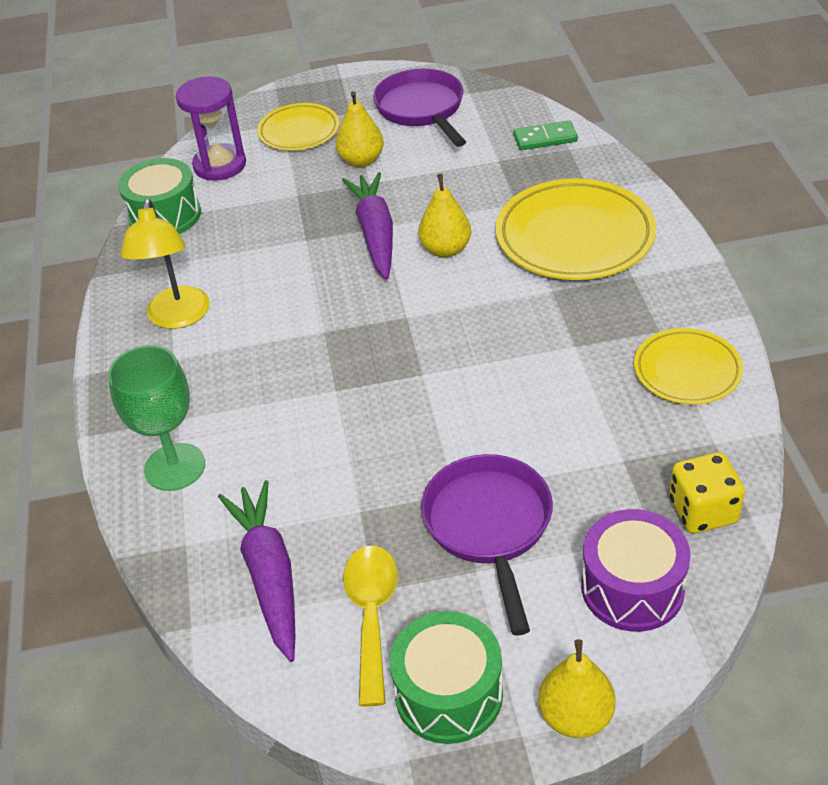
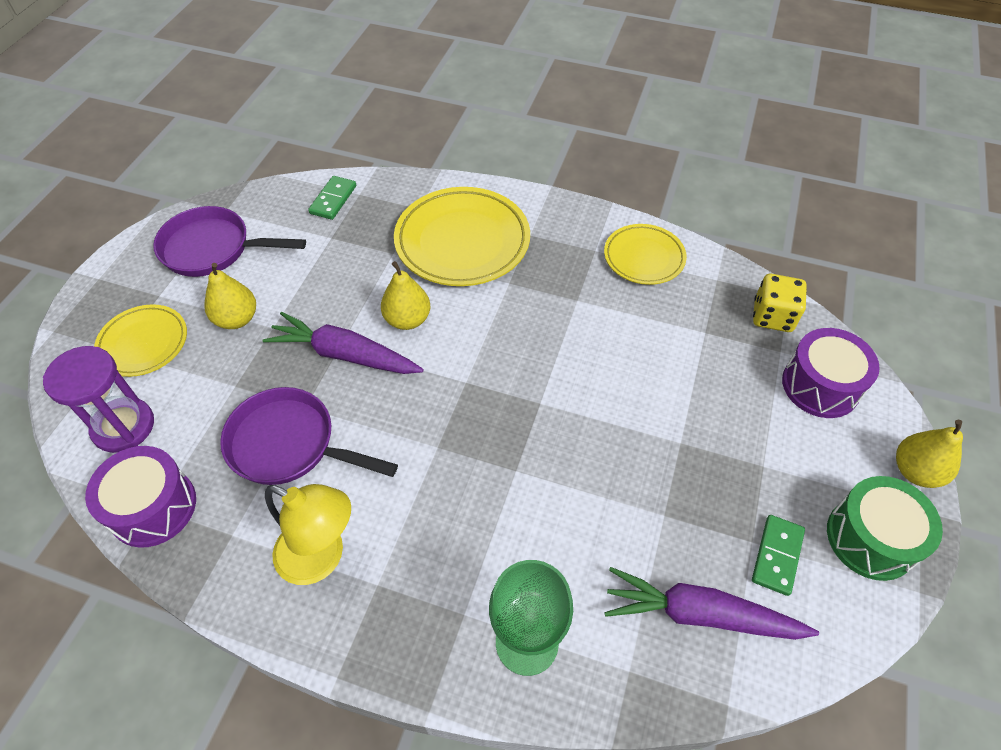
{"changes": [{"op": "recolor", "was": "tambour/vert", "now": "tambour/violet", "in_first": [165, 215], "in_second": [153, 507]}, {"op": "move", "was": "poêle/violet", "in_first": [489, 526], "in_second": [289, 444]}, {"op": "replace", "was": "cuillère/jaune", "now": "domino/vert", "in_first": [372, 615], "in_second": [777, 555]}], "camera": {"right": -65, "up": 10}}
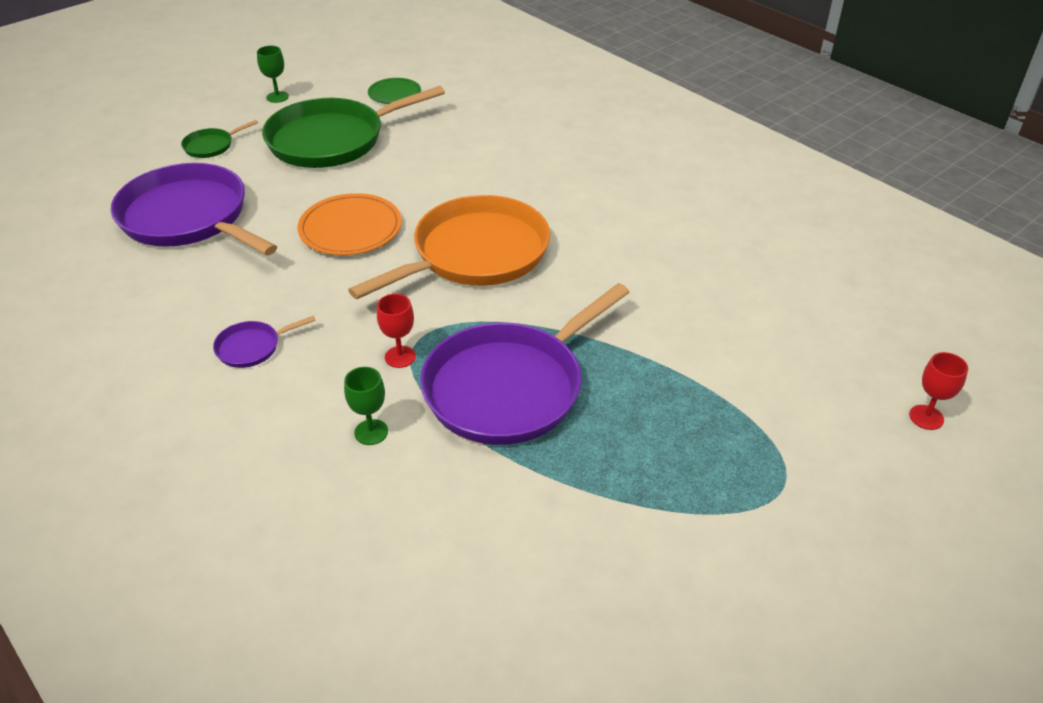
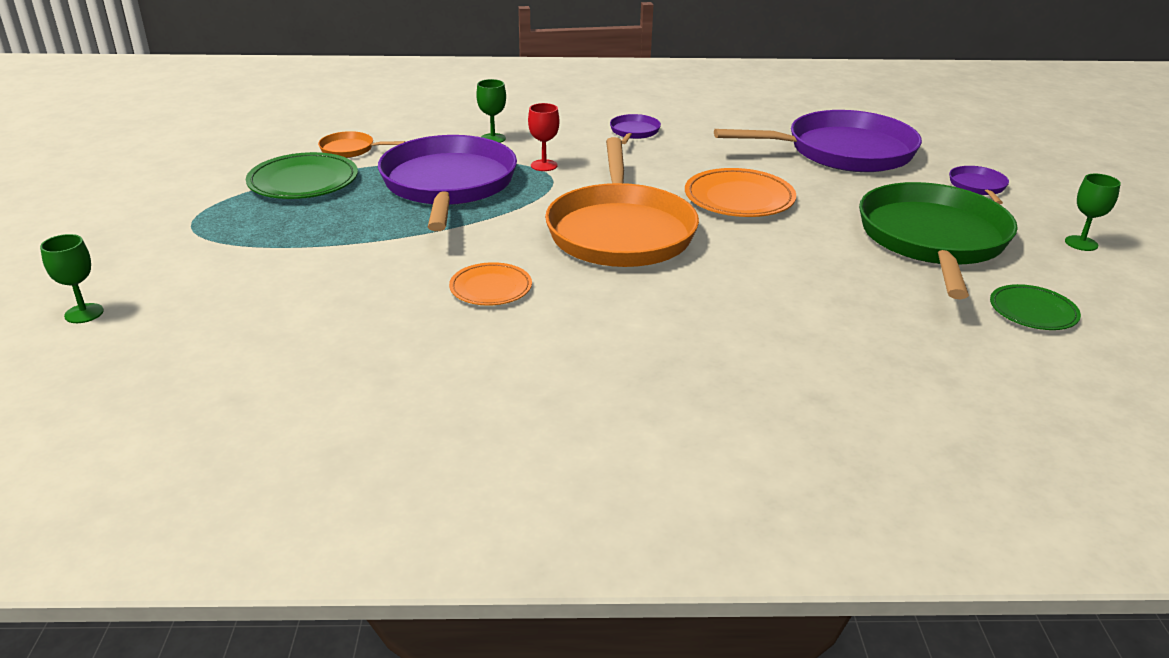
{"changes": [{"op": "recolor", "was": "poêle/vert", "now": "poêle/violet", "in_first": [211, 146], "in_second": [978, 187]}, {"op": "recolor", "was": "verre à pied/rouge", "now": "verre à pied/vert", "in_first": [926, 417], "in_second": [84, 313]}, {"op": "insert", "now": "poêle/orange", "in_second": [350, 149]}, {"op": "insert", "now": "assiette/vert", "in_second": [303, 181]}, {"op": "insert", "now": "assiette/orange", "in_second": [490, 288]}], "camera": {"right": 130, "up": -10}}
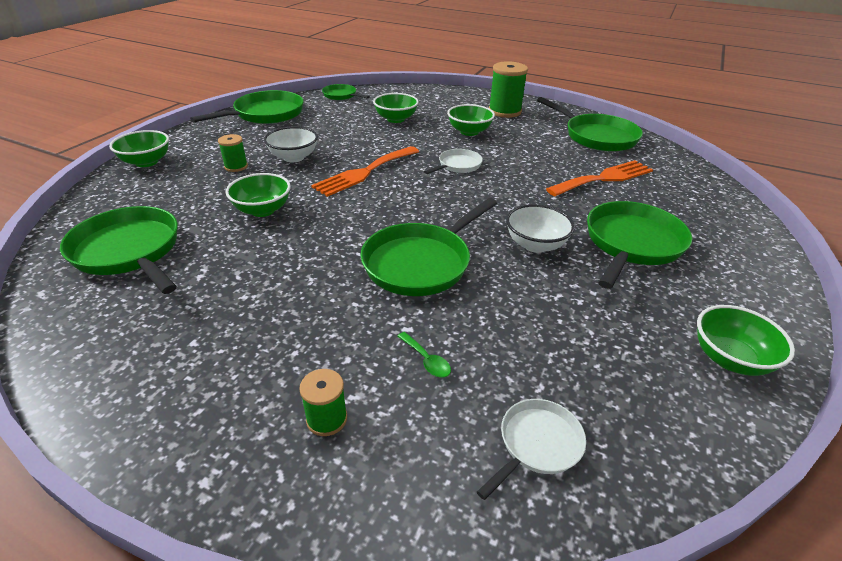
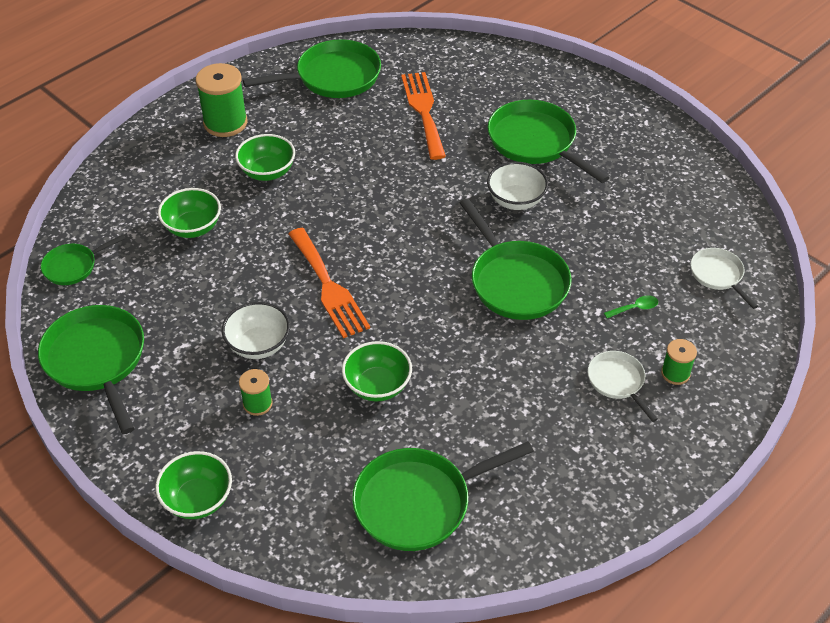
{"changes": [{"op": "move", "was": "poêle/blanc", "in_first": [457, 165], "in_second": [618, 382]}, {"op": "delete", "was": "bol/vert", "in_first": [729, 359]}], "camera": {"right": -70, "up": 10}}
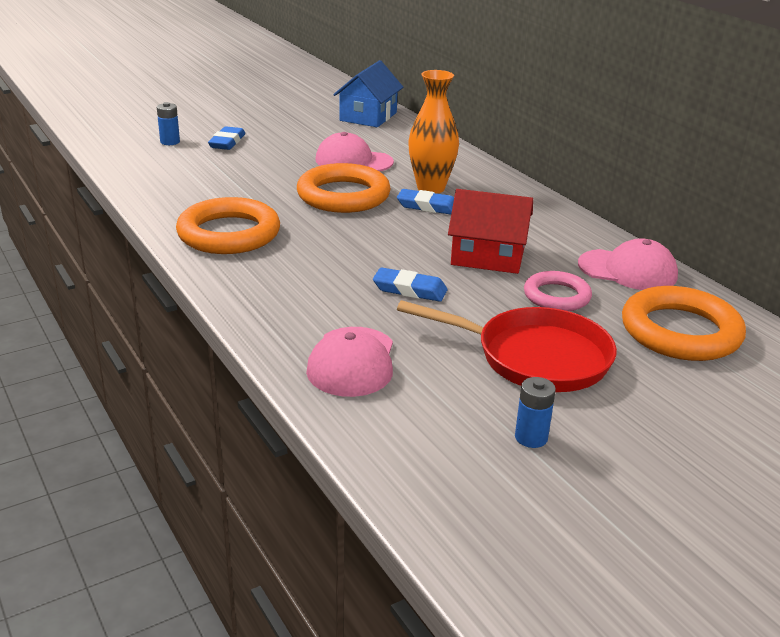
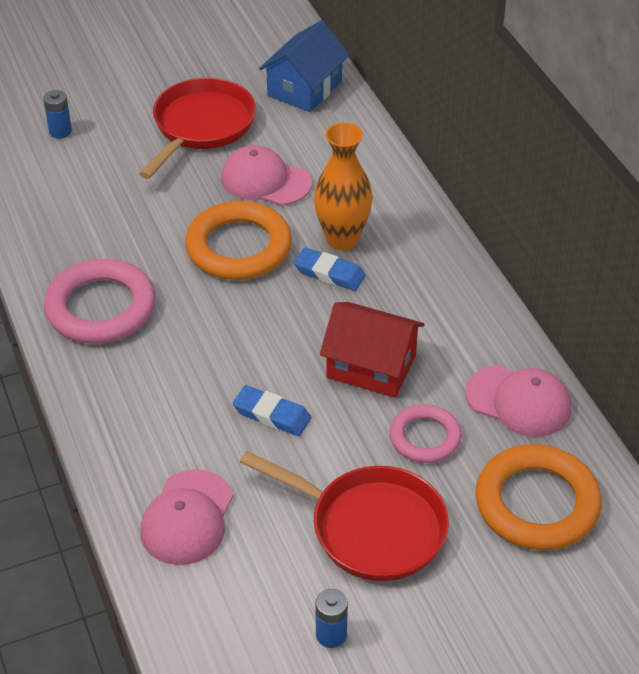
{"changes": [{"op": "delete", "was": "gomme/bleu", "in_first": [227, 142]}, {"op": "recolor", "was": "anneau/orange", "now": "anneau/rose", "in_first": [229, 234], "in_second": [101, 308]}, {"op": "insert", "now": "poêle/rouge", "in_second": [201, 127]}], "camera": {"right": 10, "up": 15}}
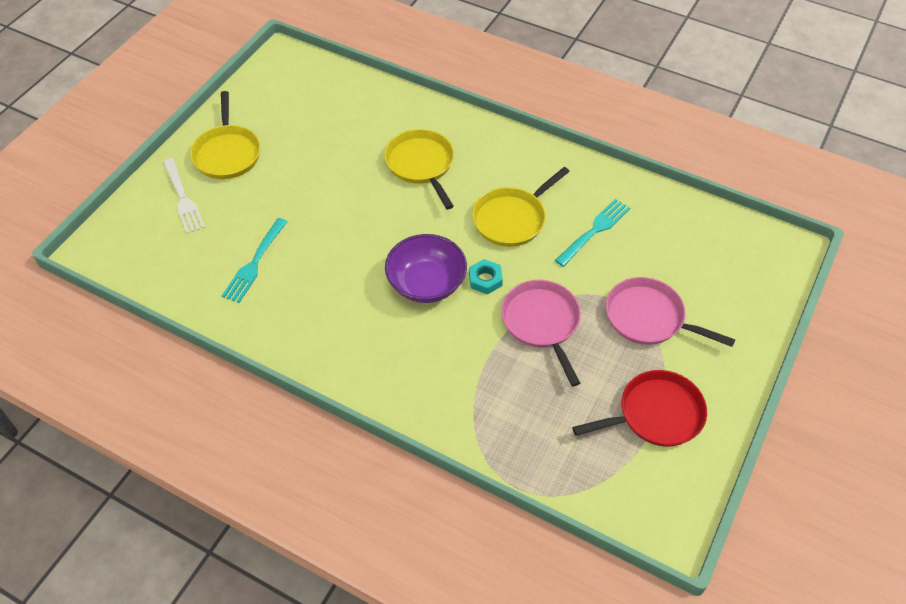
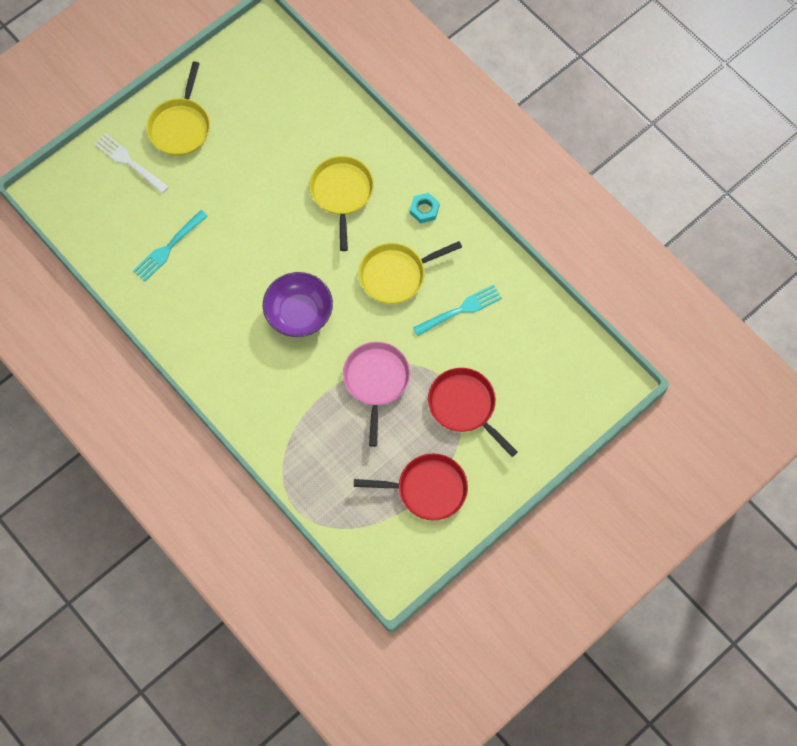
{"changes": [{"op": "rotate", "was": "fourchette/blanc", "in_first": [182, 198], "in_second": [130, 162], "clockwise": 135}, {"op": "move", "was": "écrou/turquoise", "in_first": [485, 279], "in_second": [424, 210]}, {"op": "recolor", "was": "poêle/rose", "now": "poêle/rouge", "in_first": [649, 318], "in_second": [464, 406]}], "camera": {"right": 20, "up": 15}}
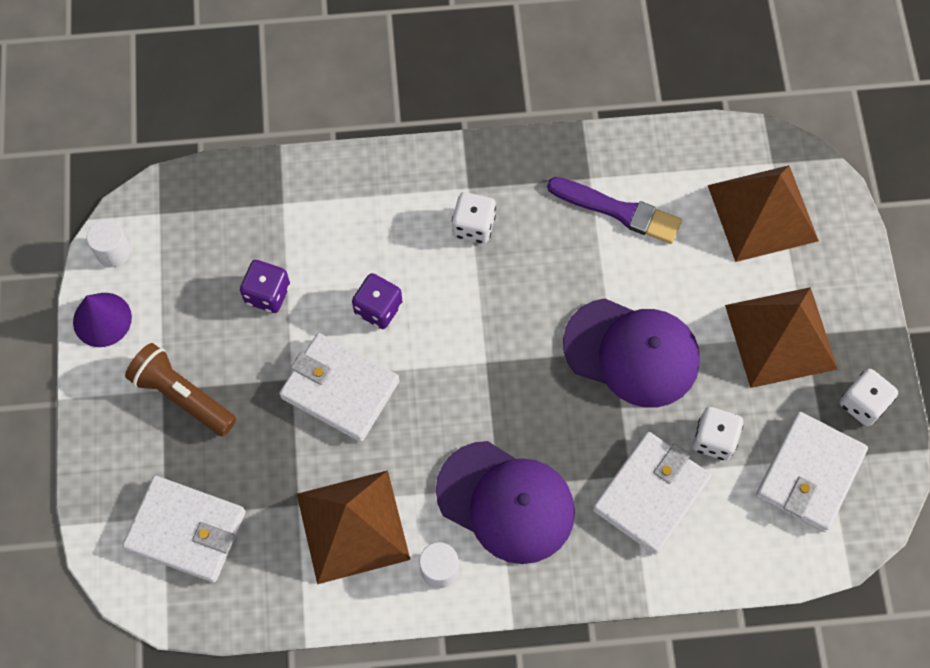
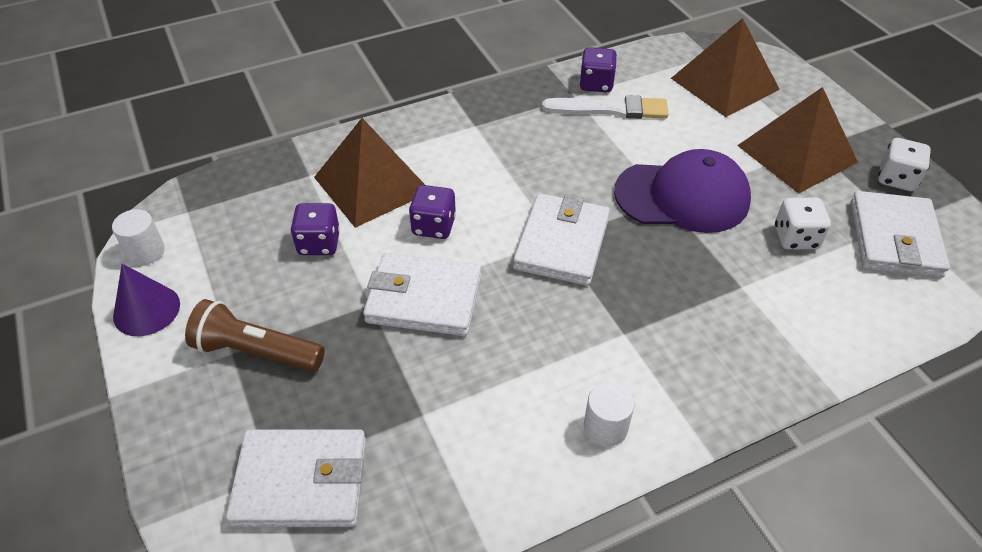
{"changes": [{"op": "recolor", "was": "pinceau/violet", "now": "pinceau/blanc", "in_first": [618, 211], "in_second": [610, 109]}, {"op": "delete", "was": "dé/blanc", "in_first": [473, 226]}, {"op": "move", "was": "portefeuille/blanc", "in_first": [651, 494], "in_second": [562, 243]}, {"op": "delete", "was": "casquette/violet", "in_first": [506, 502]}, {"op": "move", "was": "pyramide/marron", "in_first": [352, 526], "in_second": [372, 184]}, {"op": "insert", "now": "dé/violet", "in_second": [596, 84]}], "camera": {"right": -20, "up": -20}}
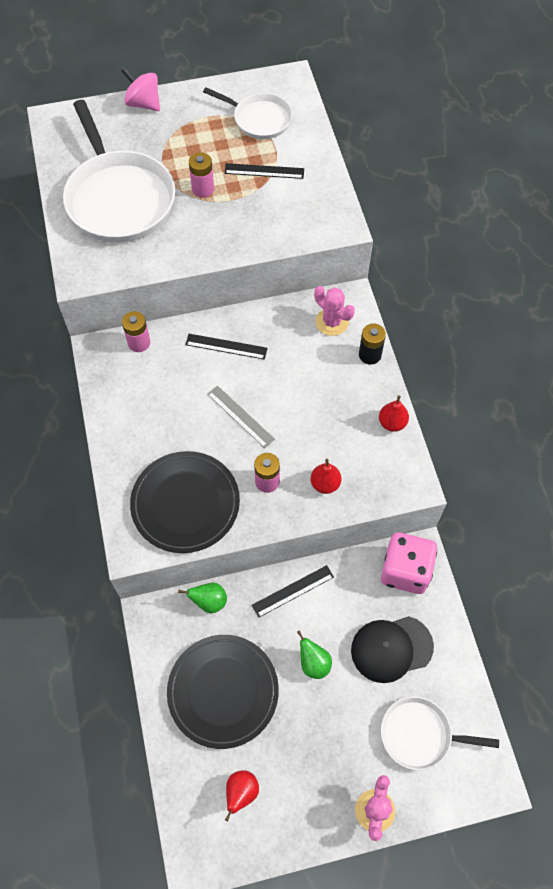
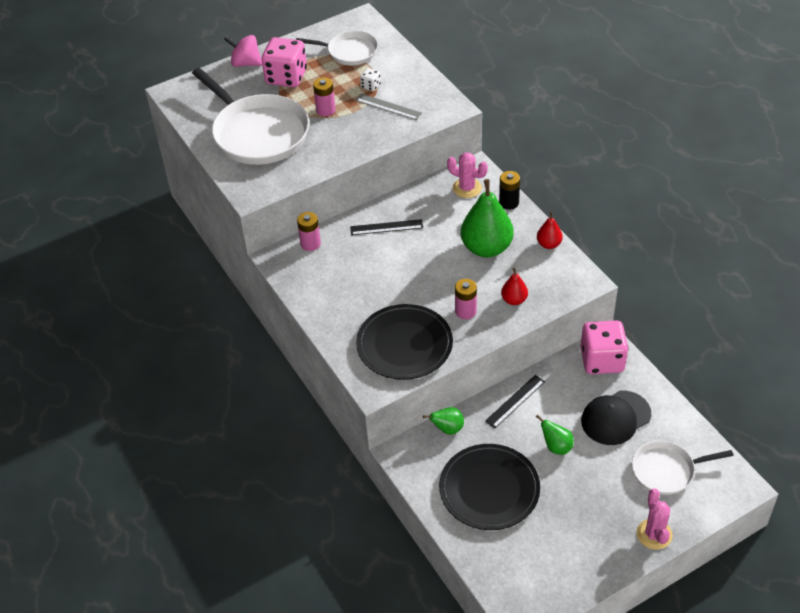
{"changes": [{"op": "replace", "was": "règle/noir", "now": "dé/blanc", "in_first": [264, 171], "in_second": [370, 86]}, {"op": "move", "was": "règle/gris", "in_first": [240, 416], "in_second": [388, 107]}, {"op": "delete", "was": "poire/rouge", "in_first": [241, 792]}, {"op": "insert", "now": "dé/rose", "in_second": [286, 77]}, {"op": "insert", "now": "poire/vert", "in_second": [486, 248]}], "camera": {"right": -15, "up": -15}}
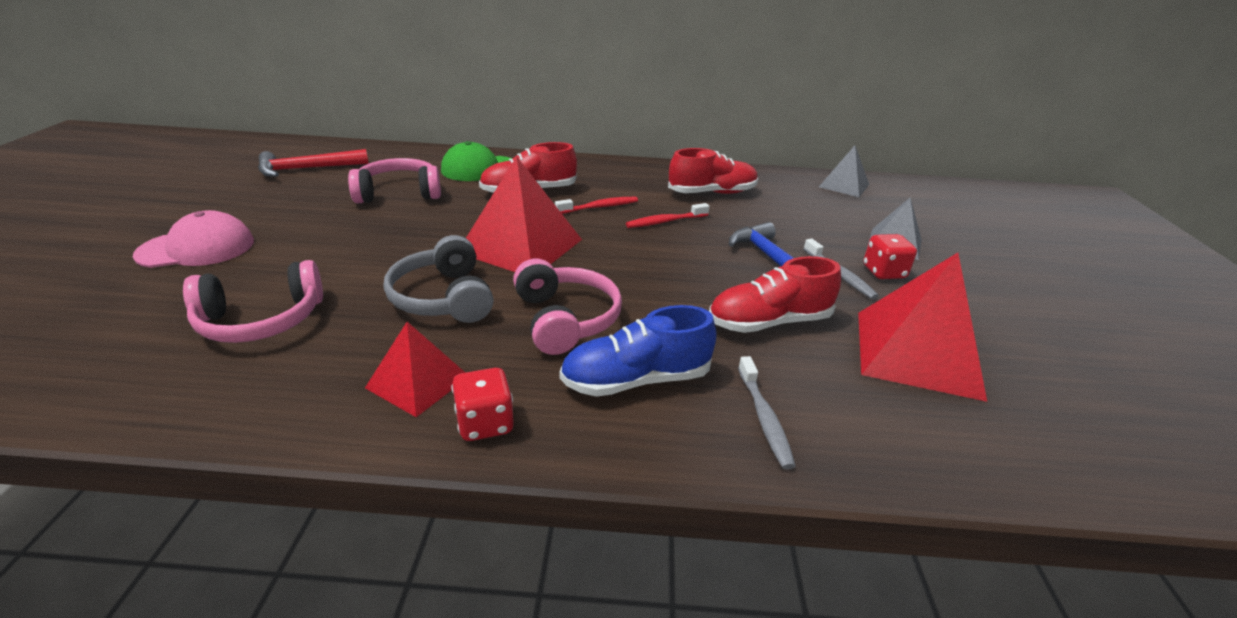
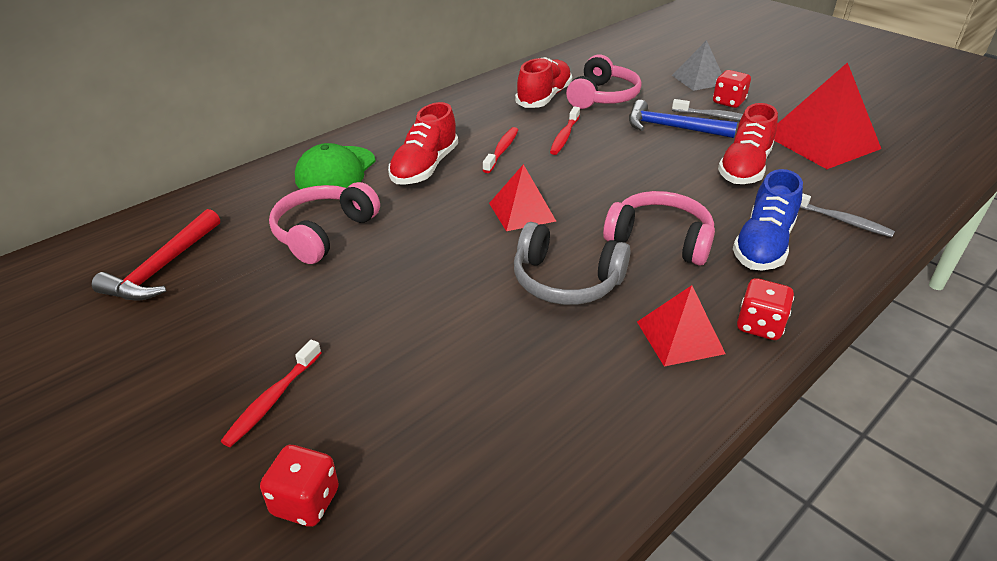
{"changes": [{"op": "delete", "was": "pyramide/gris", "in_first": [843, 185]}, {"op": "resize", "was": "pyramide/rouge", "in_first": [521, 246], "in_second": [522, 212], "ratio": 0.58}, {"op": "replace", "was": "casquette/rose", "now": "brosse à dents/rouge", "in_first": [197, 248], "in_second": [272, 400]}, {"op": "move", "was": "casque audio/rose", "in_first": [261, 320], "in_second": [602, 97]}, {"op": "insert", "now": "dé/rouge", "in_second": [305, 502]}], "camera": {"right": -45, "up": 5}}
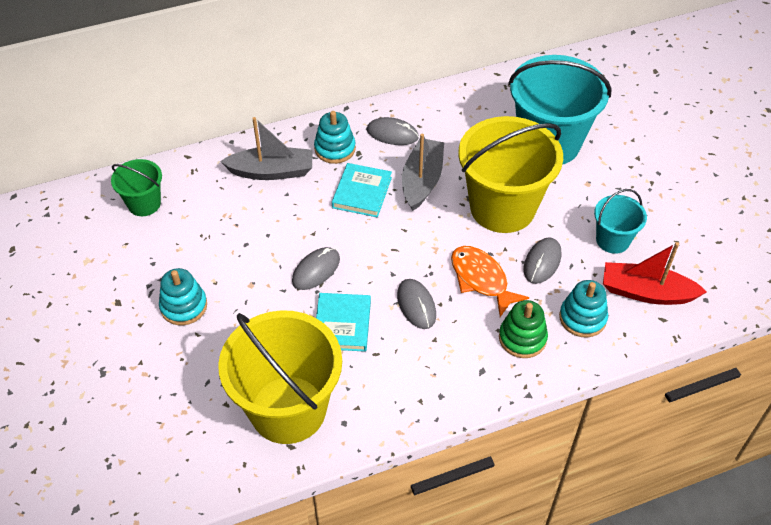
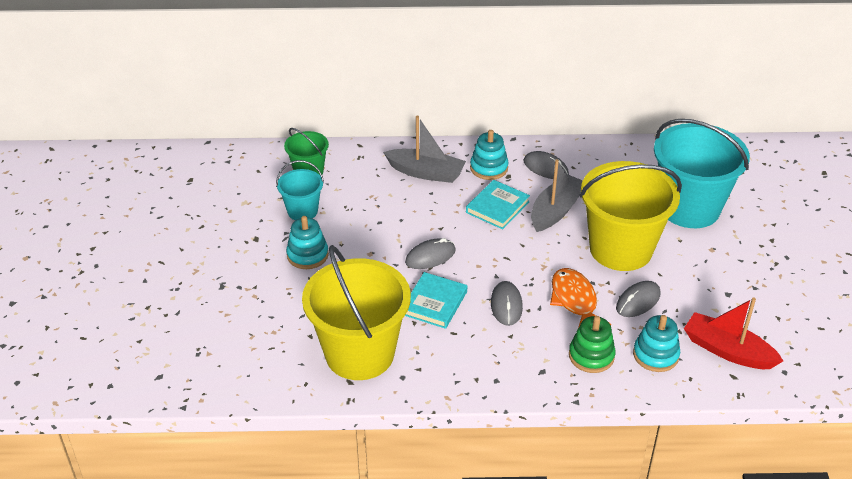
{"changes": [{"op": "move", "was": "seau/turquoise", "in_first": [612, 240], "in_second": [302, 211]}], "camera": {"right": 20, "up": -10}}
